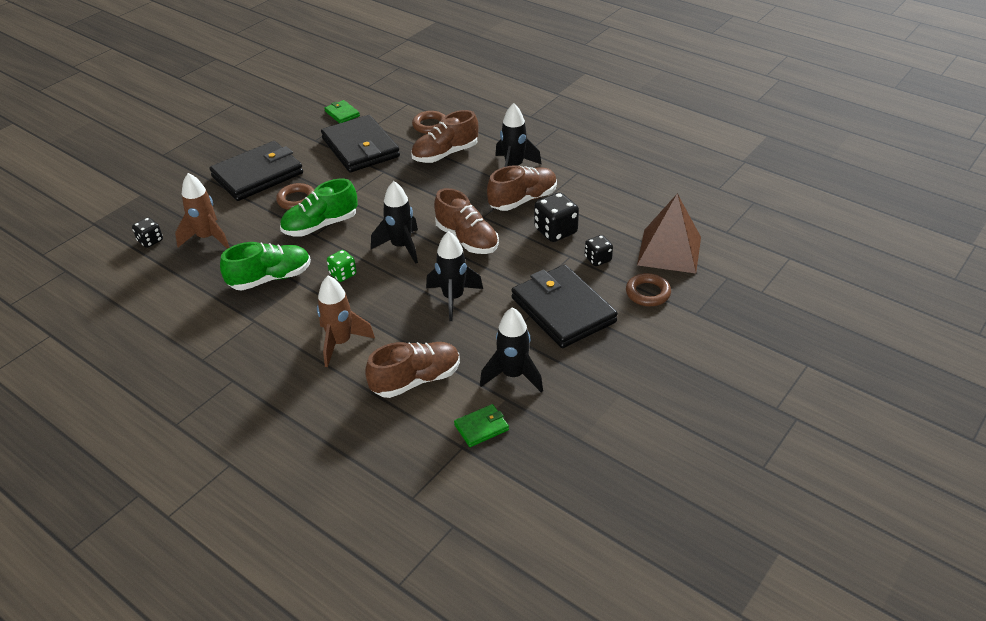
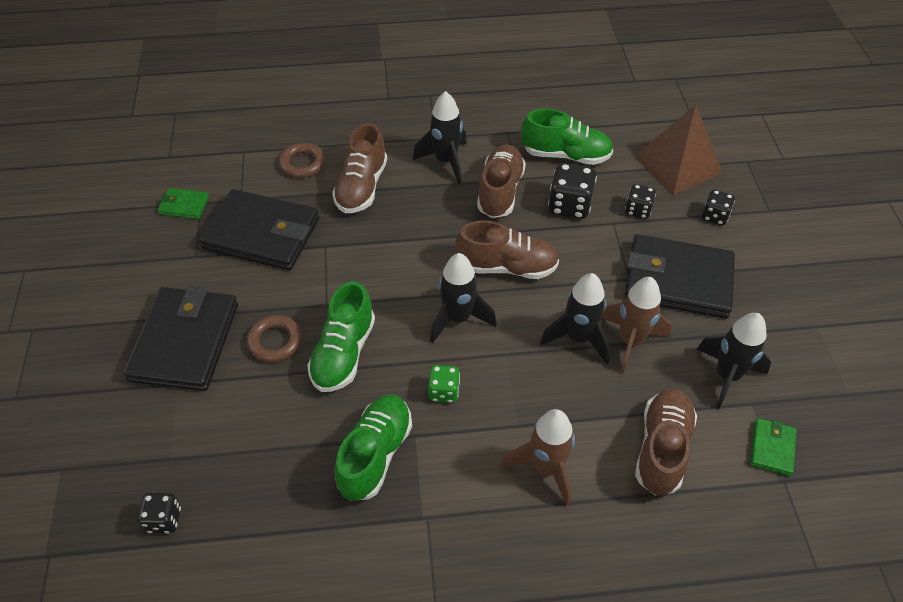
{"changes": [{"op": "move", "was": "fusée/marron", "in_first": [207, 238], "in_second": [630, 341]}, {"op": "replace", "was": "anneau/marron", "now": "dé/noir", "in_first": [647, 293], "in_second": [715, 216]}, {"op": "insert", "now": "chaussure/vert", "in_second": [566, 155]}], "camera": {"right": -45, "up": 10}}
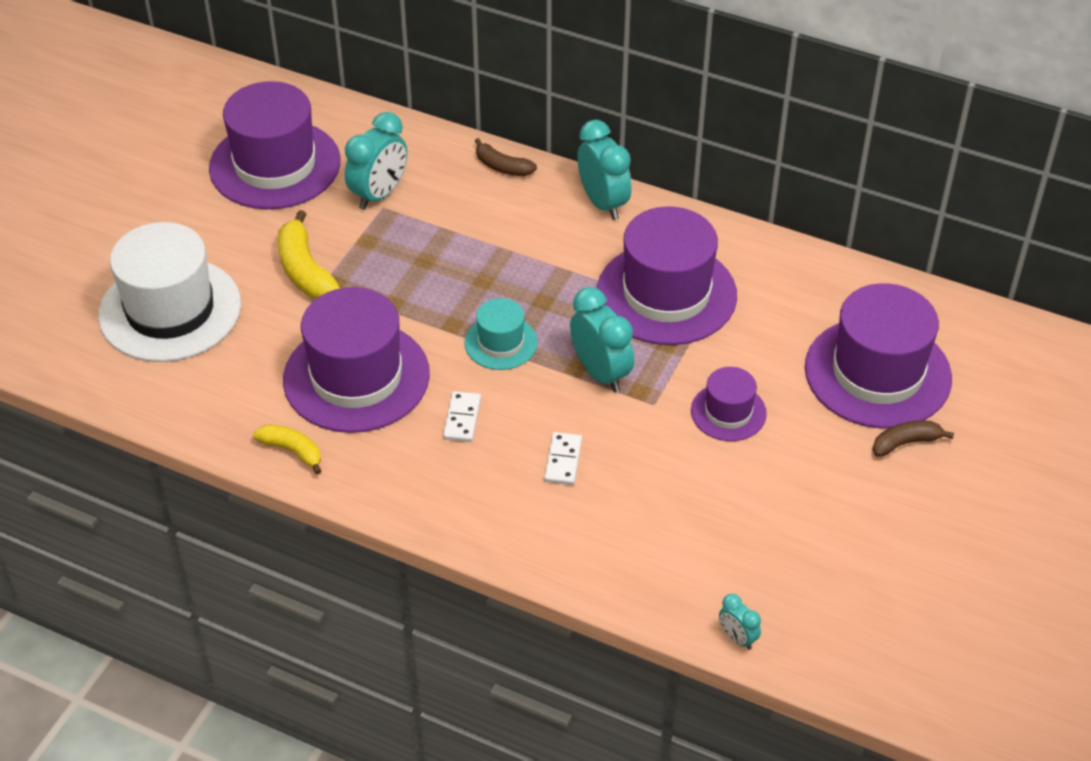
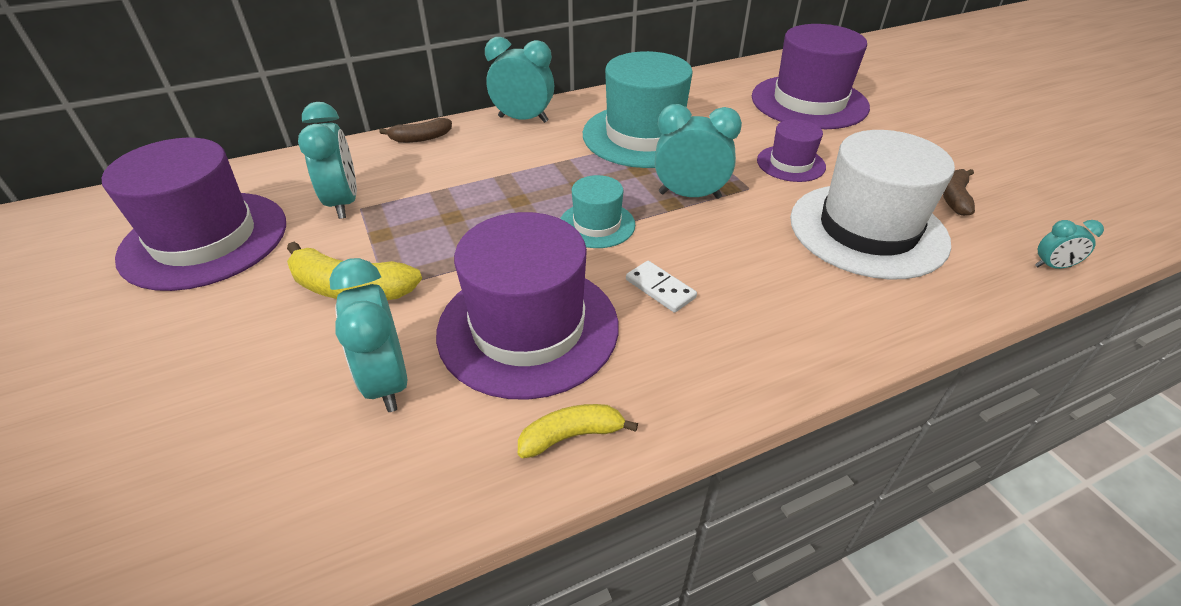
{"changes": [{"op": "recolor", "was": "chapeau/violet", "now": "chapeau/turquoise", "in_first": [666, 294], "in_second": [644, 135]}, {"op": "move", "was": "chapeau/blanc", "in_first": [170, 310], "in_second": [867, 230]}, {"op": "move", "was": "banane/marron", "in_first": [906, 443], "in_second": [954, 198]}, {"op": "delete", "was": "domino/blanc", "in_first": [563, 460]}, {"op": "insert", "now": "réveil/turquoise", "in_second": [387, 381]}], "camera": {"right": -50, "up": -5}}
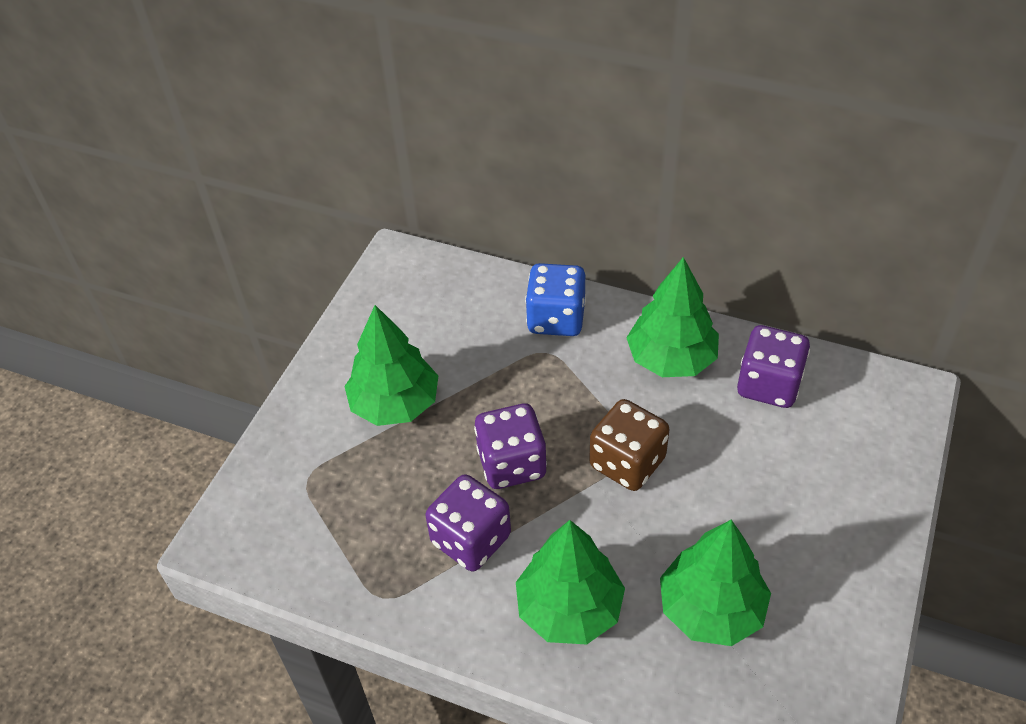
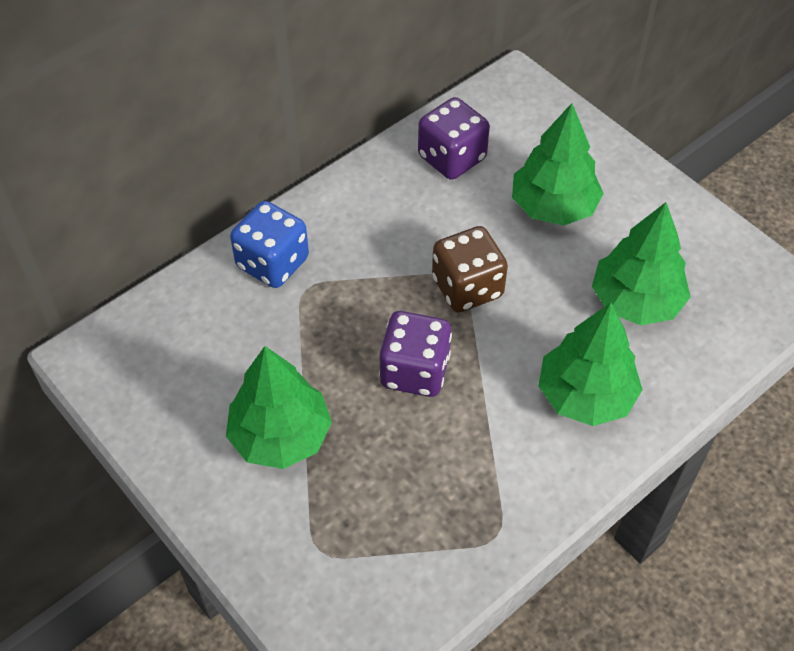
{"changes": [{"op": "move", "was": "arbre/vert", "in_first": [671, 359], "in_second": [553, 206]}, {"op": "delete", "was": "dé/violet", "in_first": [471, 539]}], "camera": {"right": -65, "up": 5}}
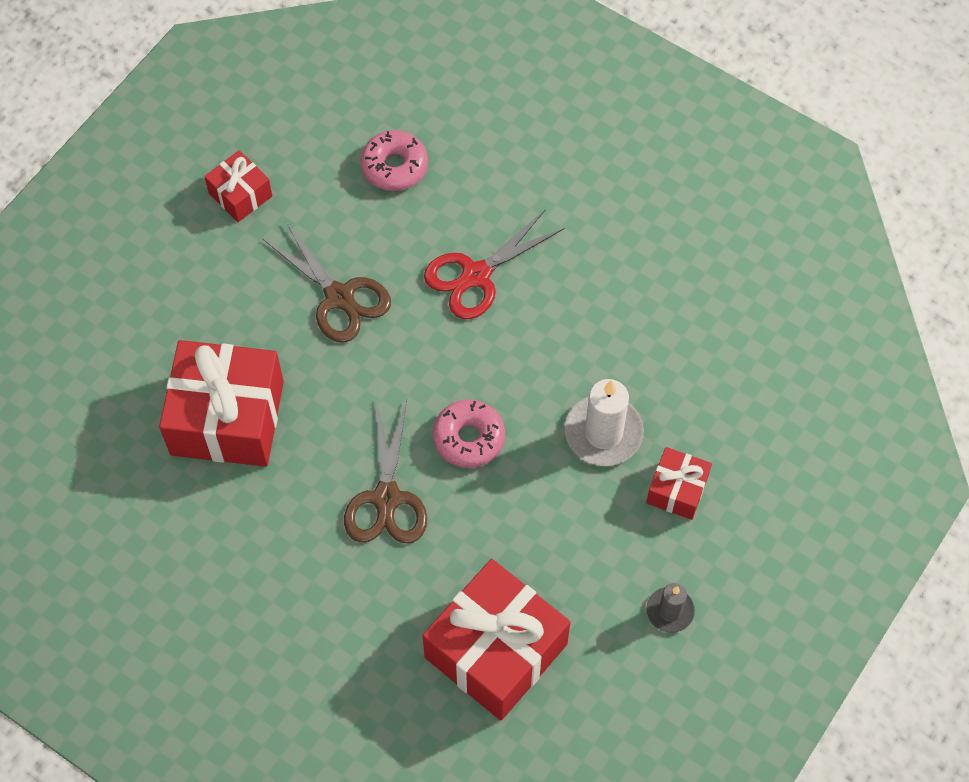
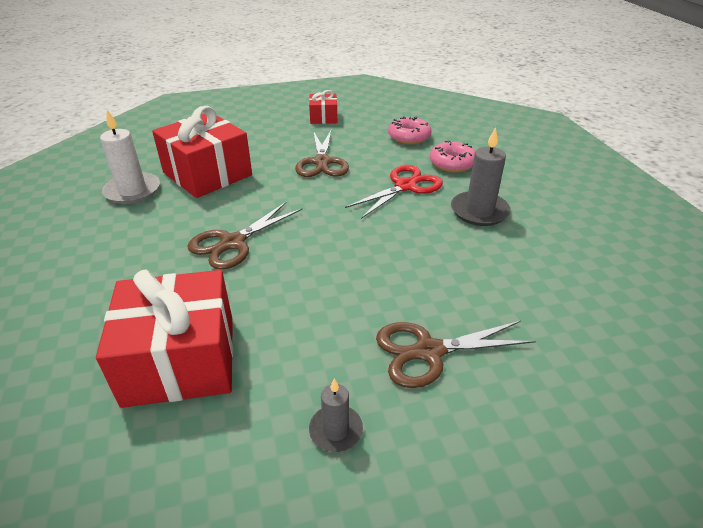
{"changes": [{"op": "rotate", "was": "ciseaux/rouge", "in_first": [476, 275], "in_second": [405, 186], "clockwise": 135}, {"op": "move", "was": "bougie/blanc", "in_first": [603, 433], "in_second": [132, 191]}, {"op": "move", "was": "beignet/rose", "in_first": [469, 438], "in_second": [452, 163]}, {"op": "replace", "was": "cadeau/rouge", "now": "ciseaux/marron", "in_first": [677, 490], "in_second": [428, 351]}, {"op": "insert", "now": "bougie/gris", "in_second": [479, 211]}], "camera": {"right": 40, "up": -25}}
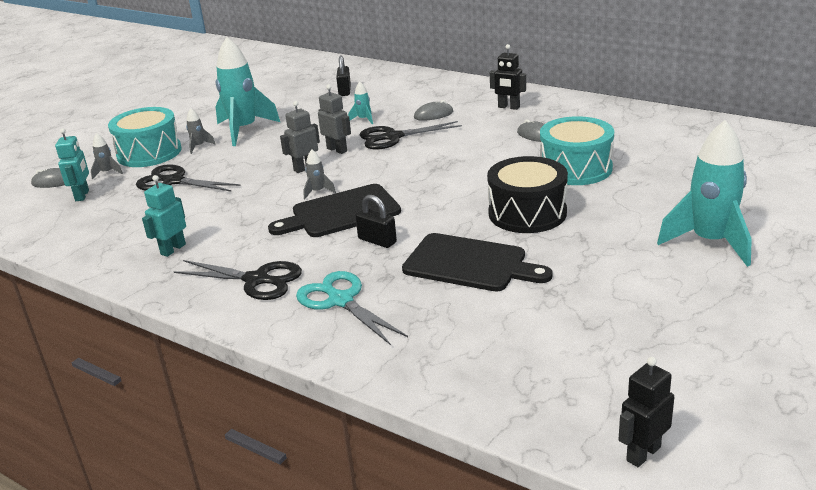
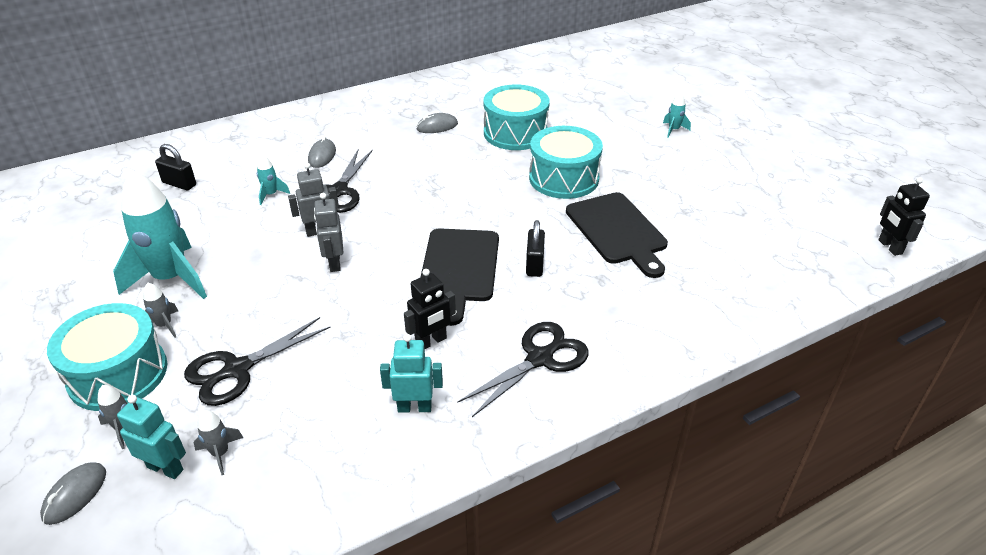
{"changes": [{"op": "move", "was": "robot/noir", "in_first": [508, 107], "in_second": [431, 342]}, {"op": "resize", "was": "fusée/turquoise", "in_first": [710, 242], "in_second": [673, 130], "ratio": 0.42}, {"op": "move", "was": "fusée/gris", "in_first": [318, 192], "in_second": [220, 453]}, {"op": "recolor", "was": "tambour/noir", "now": "tambour/turquoise", "in_first": [527, 213], "in_second": [563, 178]}, {"op": "rotate", "was": "robot/turquoise", "in_first": [173, 249], "in_second": [414, 407], "clockwise": 120}, {"op": "rotate", "was": "cadenas/noir", "in_first": [377, 241], "in_second": [534, 264], "clockwise": -60}, {"op": "rotate", "was": "planche à découper/noir", "in_first": [469, 264], "in_second": [617, 231], "clockwise": 105}, {"op": "delete", "was": "ciseaux/turquoise", "in_first": [340, 300]}], "camera": {"right": -65, "up": 10}}
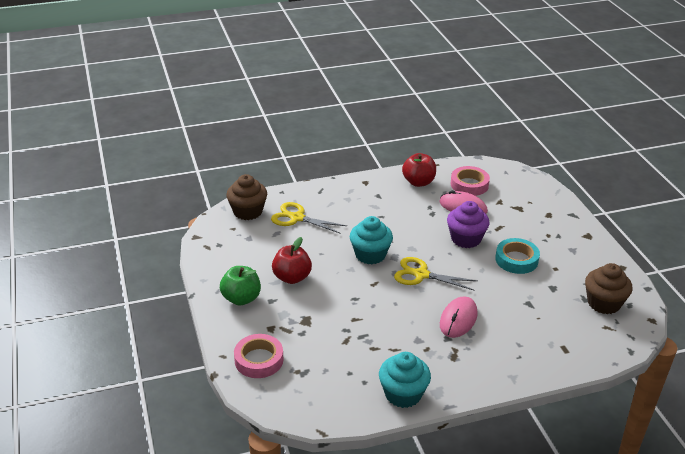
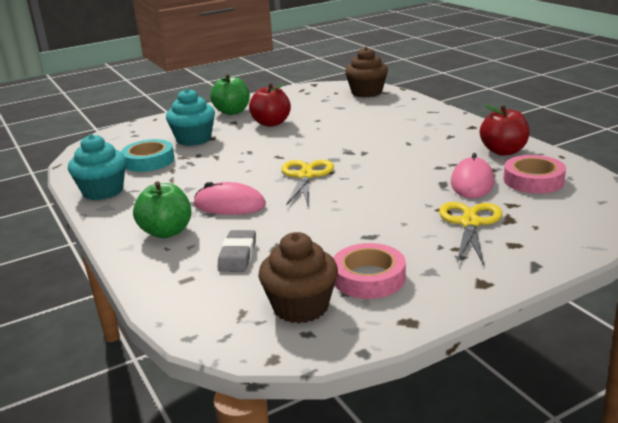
{"changes": [{"op": "delete", "was": "muffin/violet", "in_first": [466, 239]}, {"op": "move", "was": "ciseaux/jaune", "in_first": [297, 218], "in_second": [470, 223]}, {"op": "move", "was": "muffin/turquoise", "in_first": [370, 255], "in_second": [194, 139]}, {"op": "move", "was": "ruban adhésif/turquoise", "in_first": [516, 260], "in_second": [149, 161]}, {"op": "move", "was": "ruban adhésif/rose", "in_first": [259, 360], "in_second": [369, 278]}, {"op": "insert", "now": "pomme/vert", "in_second": [166, 232]}, {"op": "insert", "now": "gomme/gris", "in_second": [238, 255]}], "camera": {"right": 80, "up": -10}}
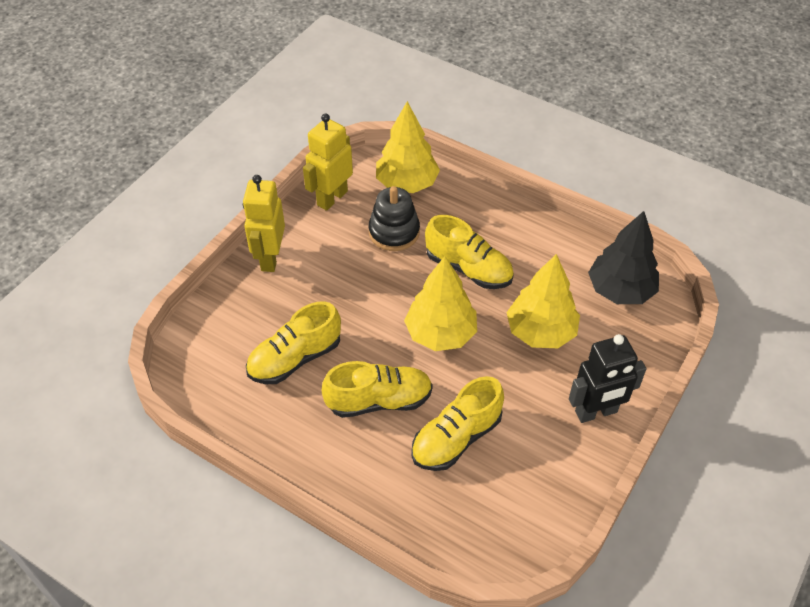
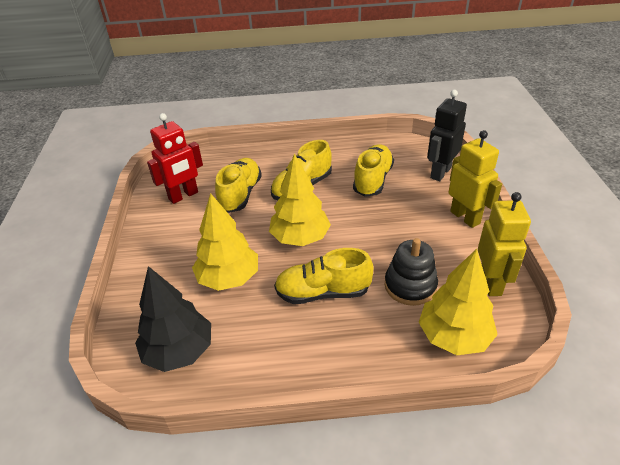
{"changes": [{"op": "move", "was": "robot/noir", "in_first": [596, 412], "in_second": [440, 173]}, {"op": "insert", "now": "robot/rouge", "in_second": [183, 196]}], "camera": {"right": 145, "up": -10}}
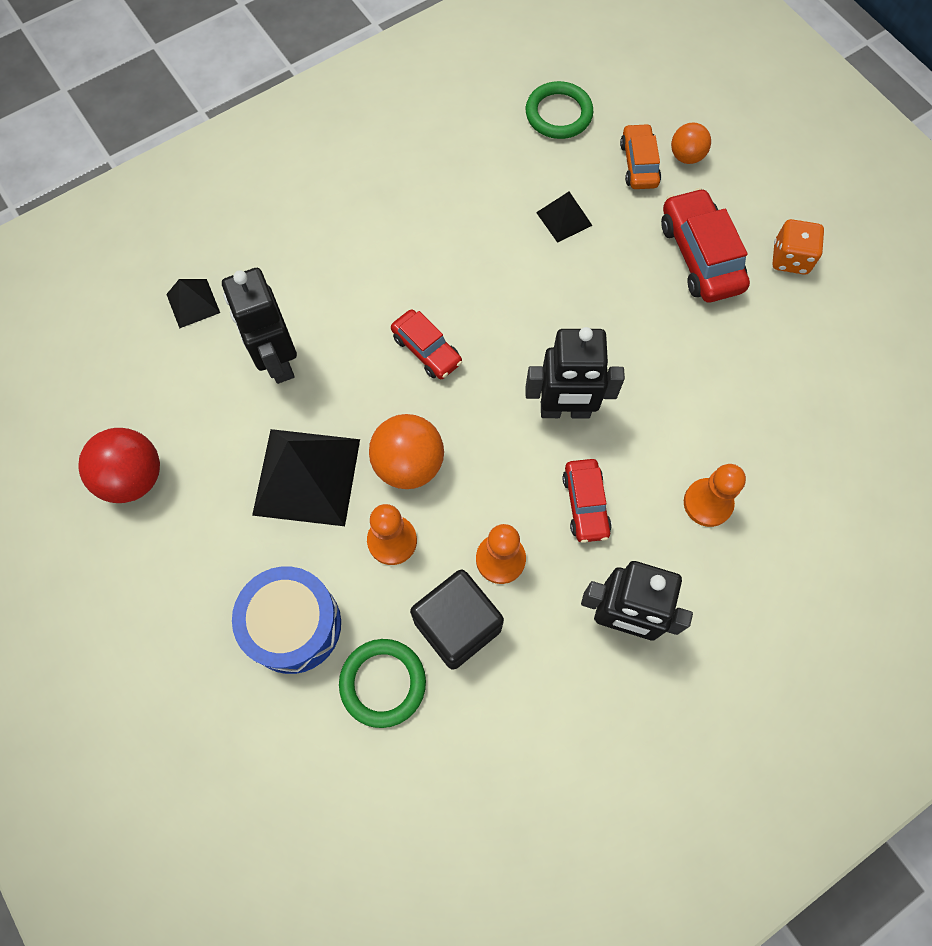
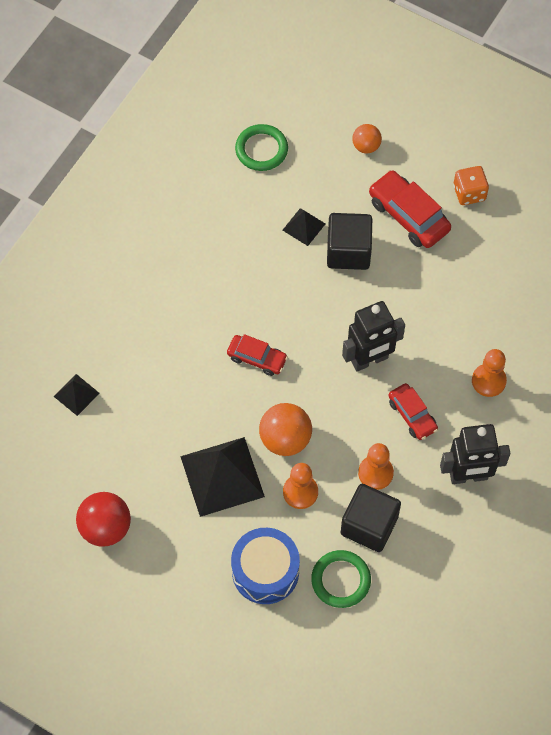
{"changes": [{"op": "delete", "was": "voiture/orange", "in_first": [638, 164]}, {"op": "delete", "was": "robot/noir", "in_first": [277, 361]}, {"op": "insert", "now": "cube/noir", "in_second": [348, 251]}], "camera": {"right": -25, "up": -5}}
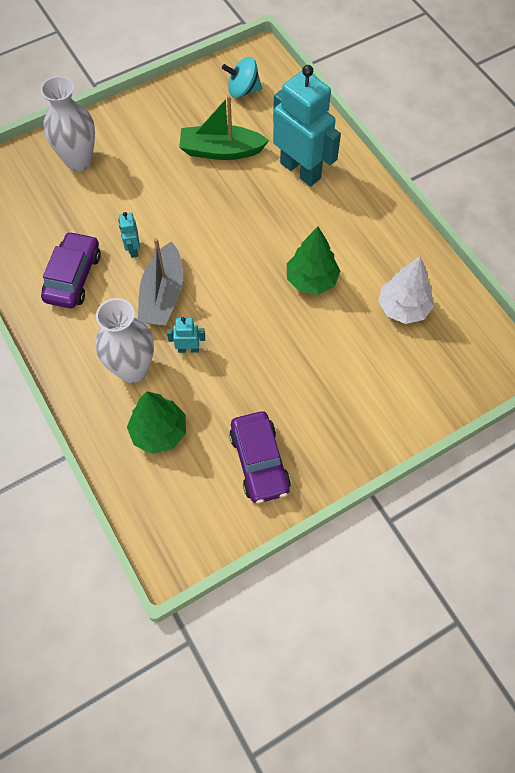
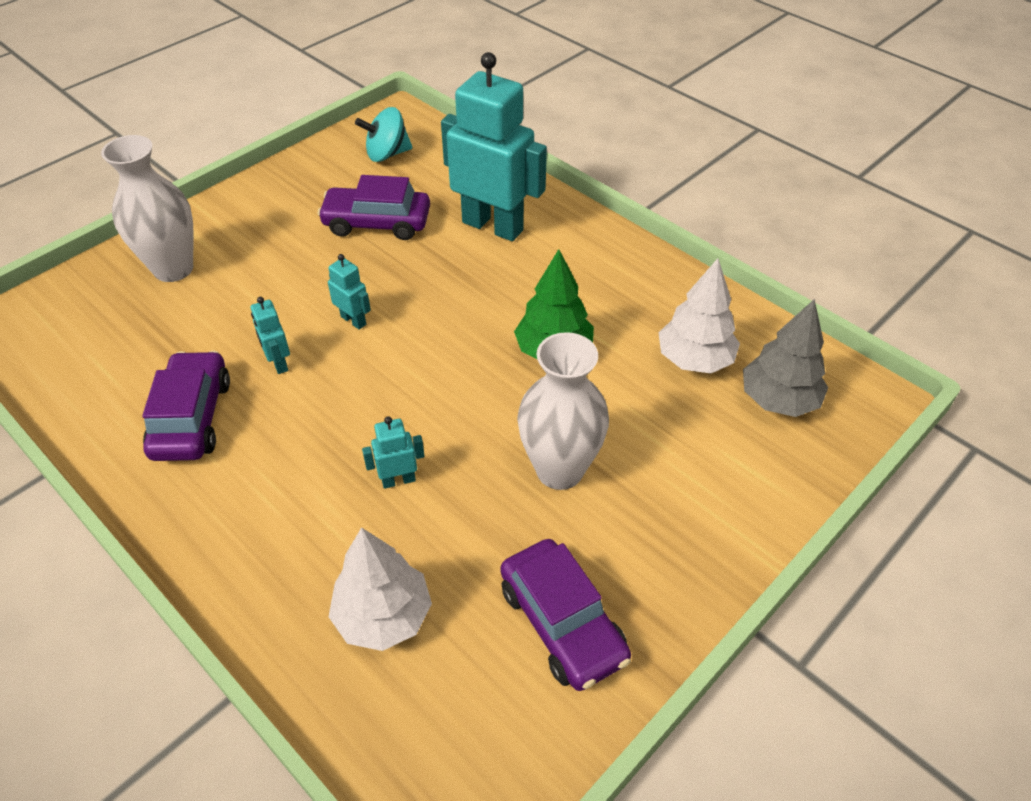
{"changes": [{"op": "replace", "was": "bateau/vert", "now": "voiture/violet", "in_first": [221, 151], "in_second": [377, 223]}, {"op": "delete", "was": "bateau/gris", "in_first": [163, 295]}, {"op": "move", "was": "vase/blanc", "in_first": [132, 369], "in_second": [559, 470]}, {"op": "recolor", "was": "arbre/vert", "now": "arbre/blanc", "in_first": [159, 432], "in_second": [383, 616]}, {"op": "insert", "now": "robot/turquoise", "in_second": [353, 320]}, {"op": "insert", "now": "arbre/gris", "in_second": [778, 400]}], "camera": {"right": -15, "up": -15}}
